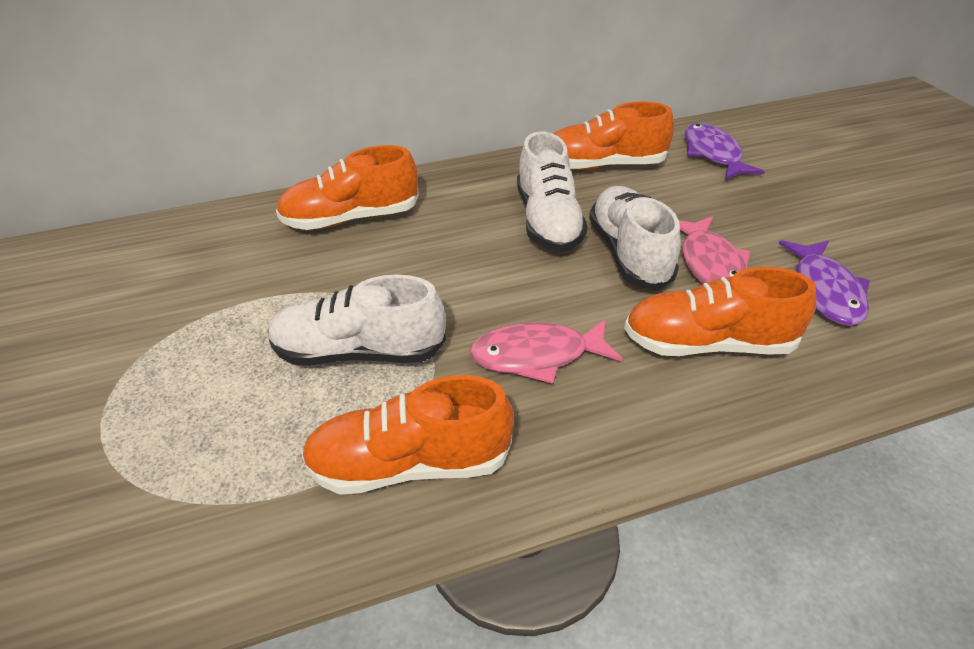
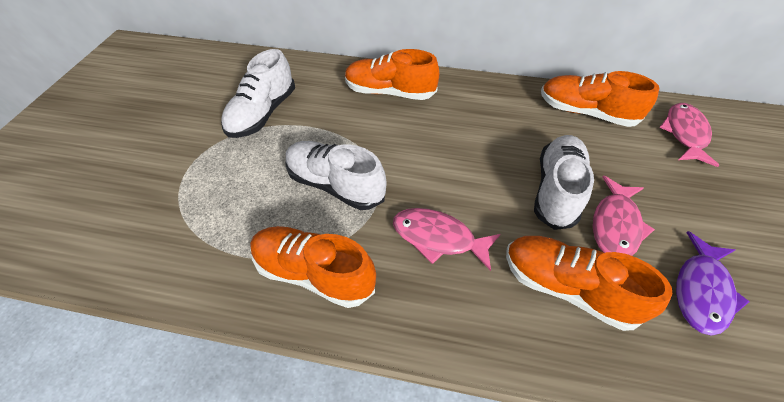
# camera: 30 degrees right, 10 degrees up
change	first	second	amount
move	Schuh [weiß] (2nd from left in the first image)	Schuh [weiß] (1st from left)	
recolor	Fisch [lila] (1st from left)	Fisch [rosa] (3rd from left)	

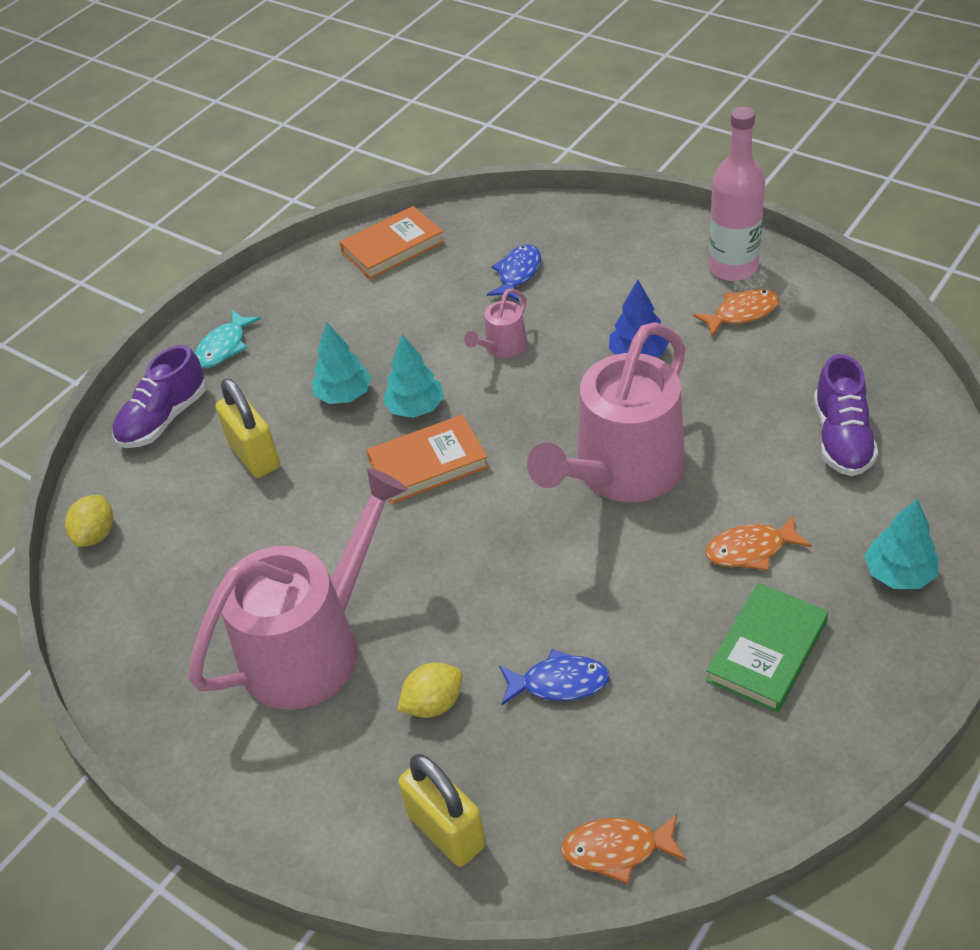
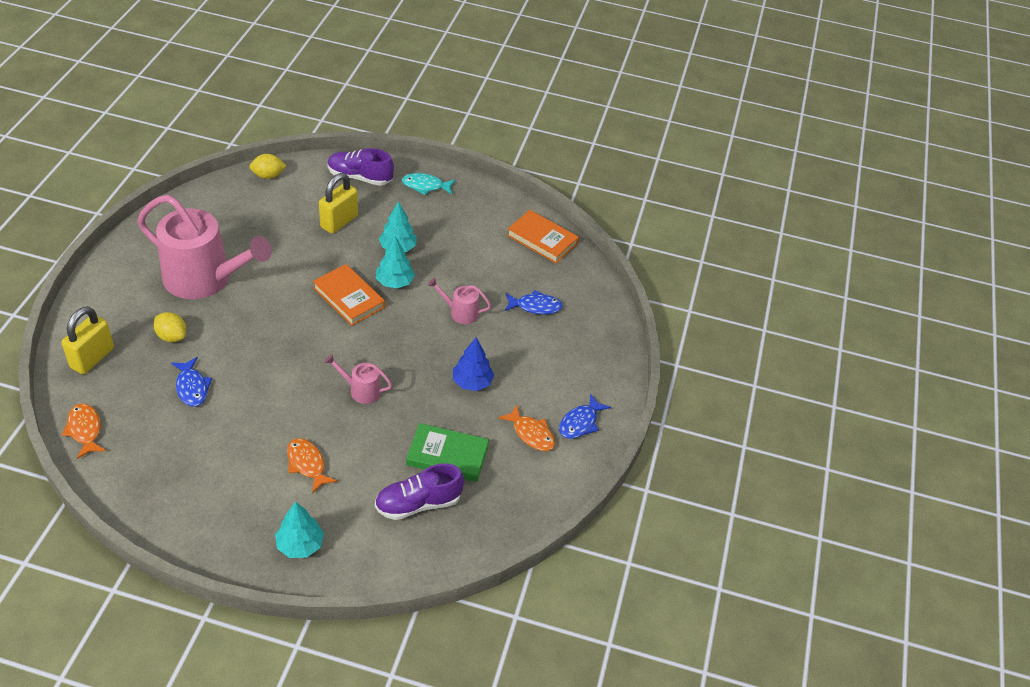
# camera: 60 degrees right, 0 degrees up
change	first	second	amount
resize	Gießkanne [rosa] (3rd from left in the first image)	Gießkanne [rosa] (2nd from left)	x0.43
move	Buch [grün]		
replace	Flasche [rosa]	Fisch [blau] (3rd from left)	

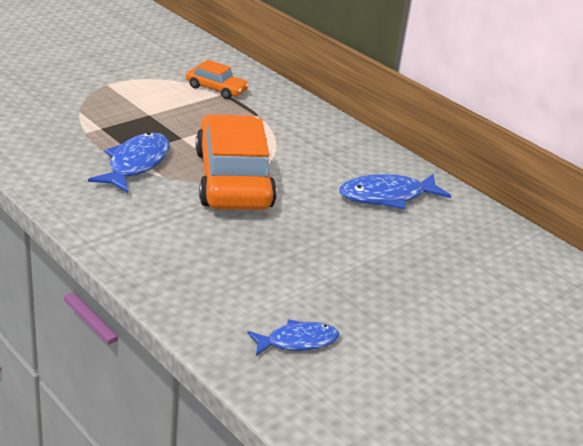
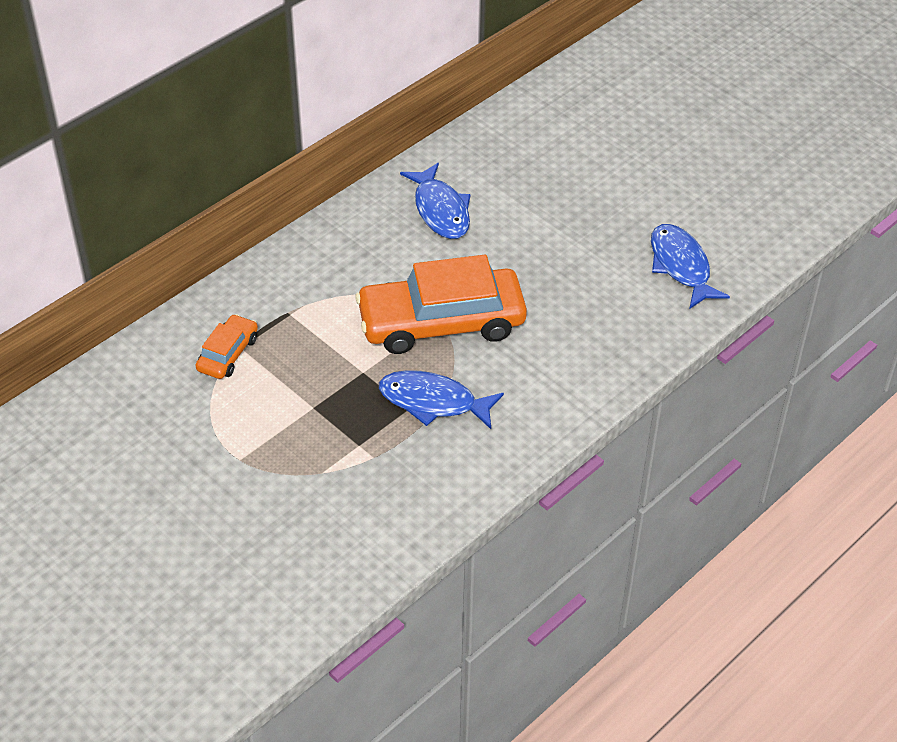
# camera: 90 degrees left, 15 degrees up
change	first	second	amount
resize	Fisch [blau] (2nd from left in the first image)	Fisch [blau] (3rd from left)	x1.55

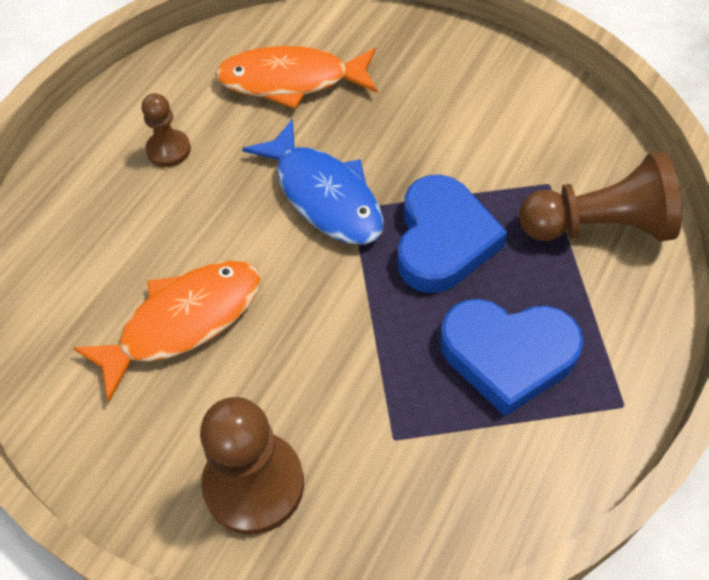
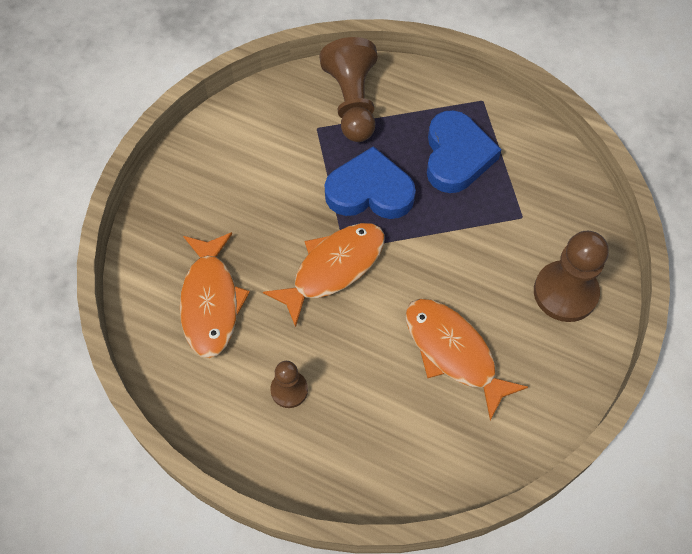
# camera: 95 degrees left, 5 degrees up
change	first	second	amount
recolor	Fisch [blau]	Fisch [orange] (2nd from left)	

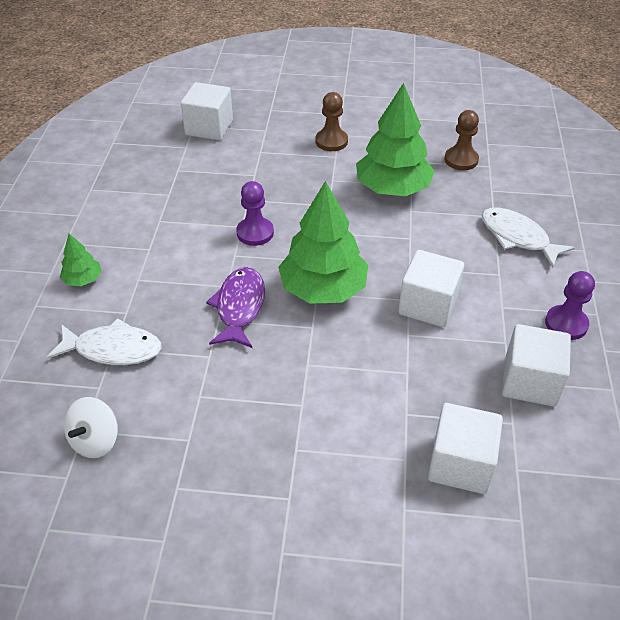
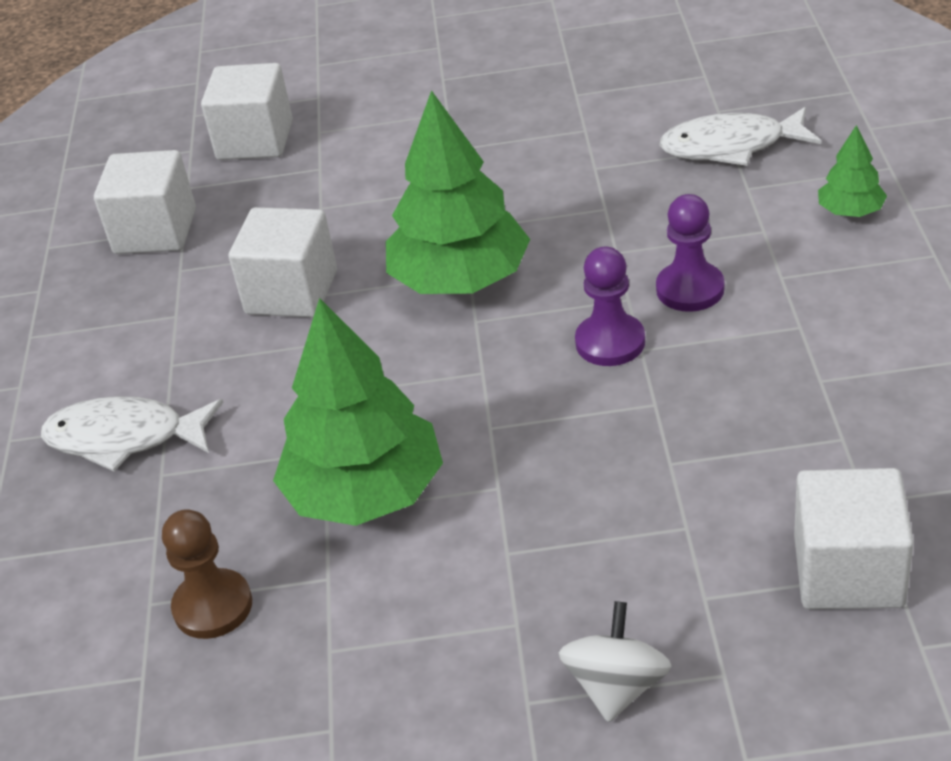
# camera: 175 degrees right, 5 degrees down
change	first	second	amount
rotate	Fisch [weiß] (2nd from left in the first image)	Fisch [weiß] (1st from left)	150 degrees clockwise
move	Kreisel [weiß]		
move	Bauer [lila] (2nd from left)		
delete	Fisch [lila]		
delete	Bauer [braun] (1st from left)		

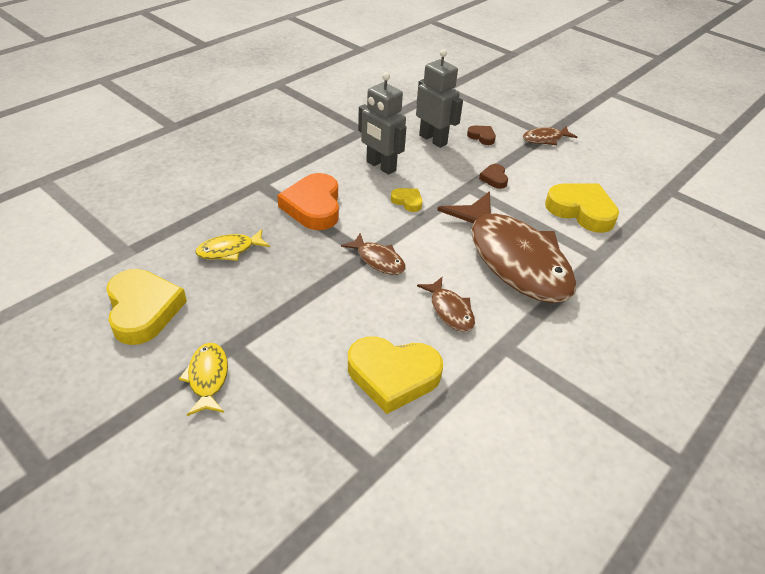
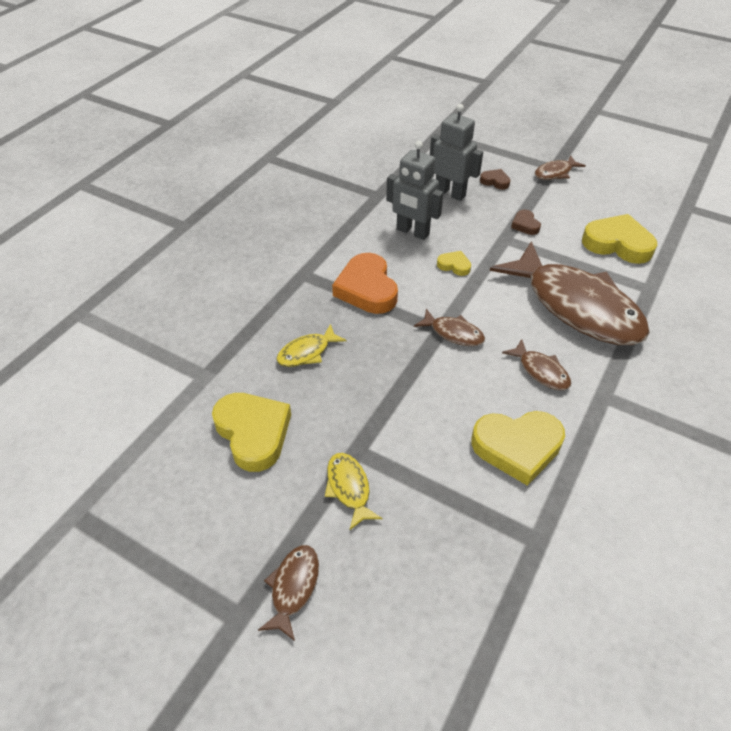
# camera: 10 degrees left, 5 degrees up
change	first	second	amount
insert		Fisch [braun] (1st from left)	

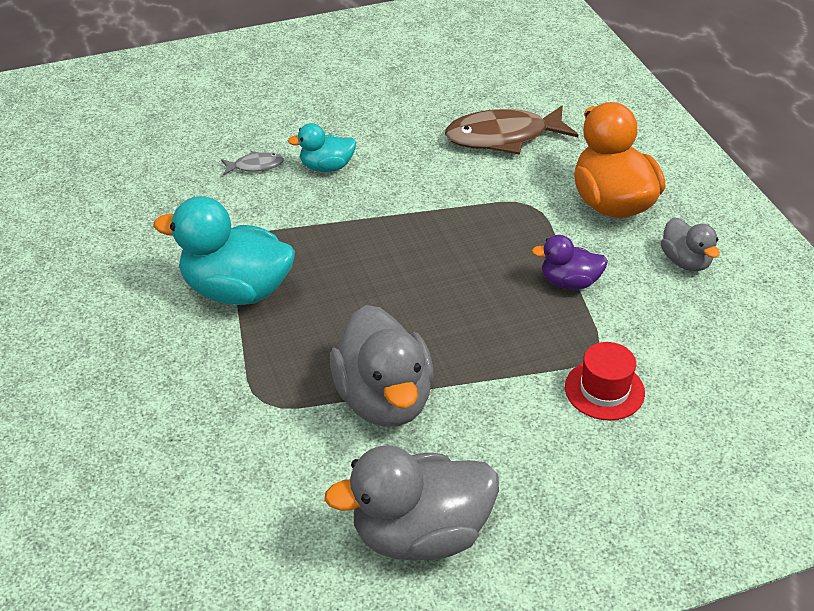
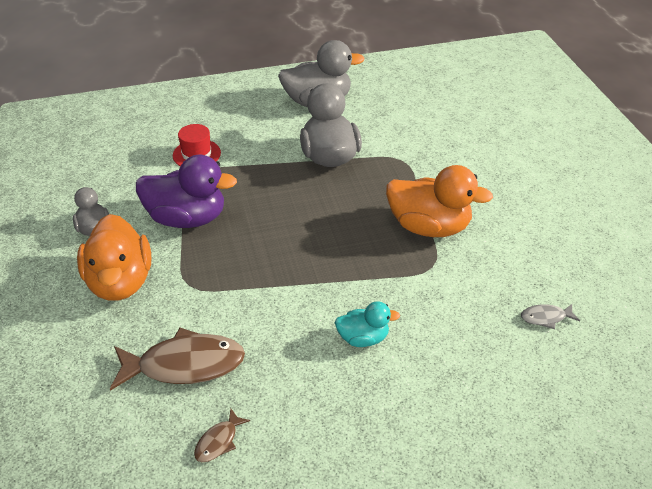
# camera: 175 degrees left, 0 degrees up
change	first	second	amount
resize	Ente [lila]		x1.85
insert		Fisch [braun] (2nd from left)	
recolor	Ente [türkis] (1st from left)	Ente [orange] (2nd from left)	
move	Fisch [grau]		

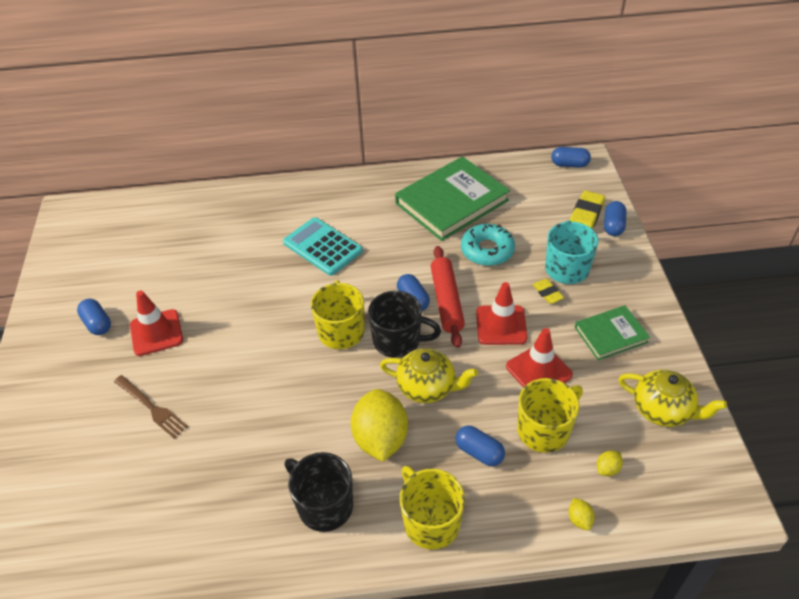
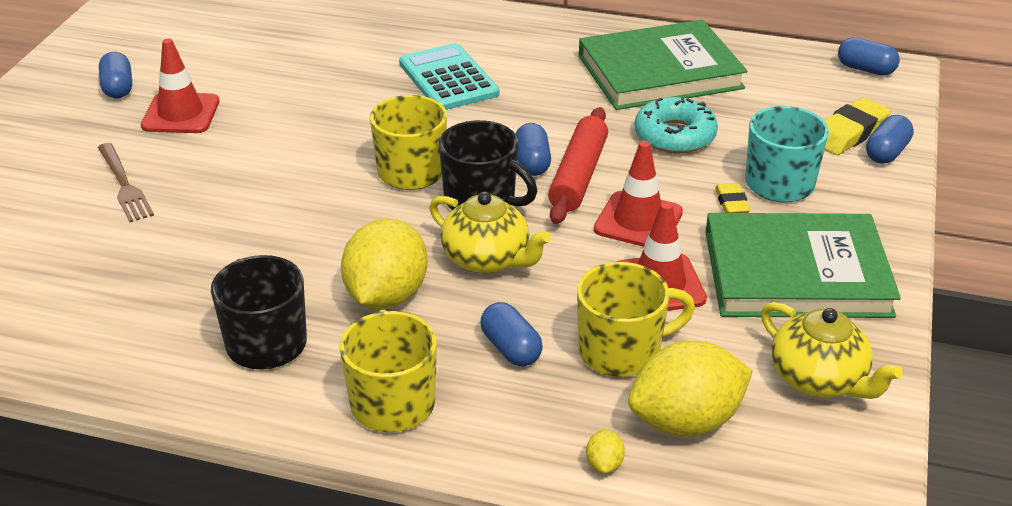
# camera: 20 degrees right, 10 degrees down
change	first	second	amount
resize	Zitrone [gelb] (3rd from left)		x2.49
resize	Buch [grün] (2nd from left)		x1.84

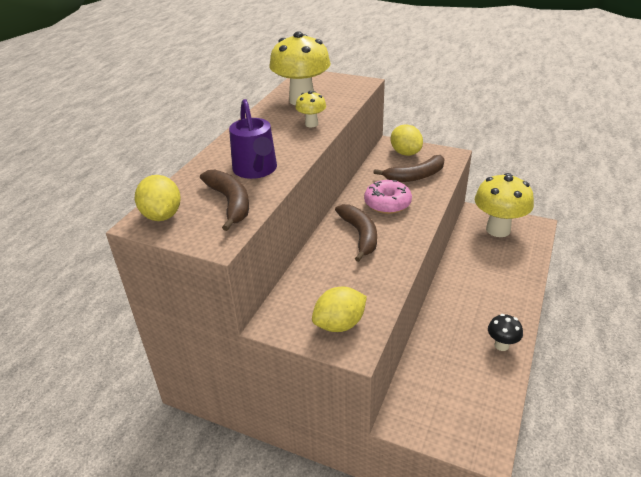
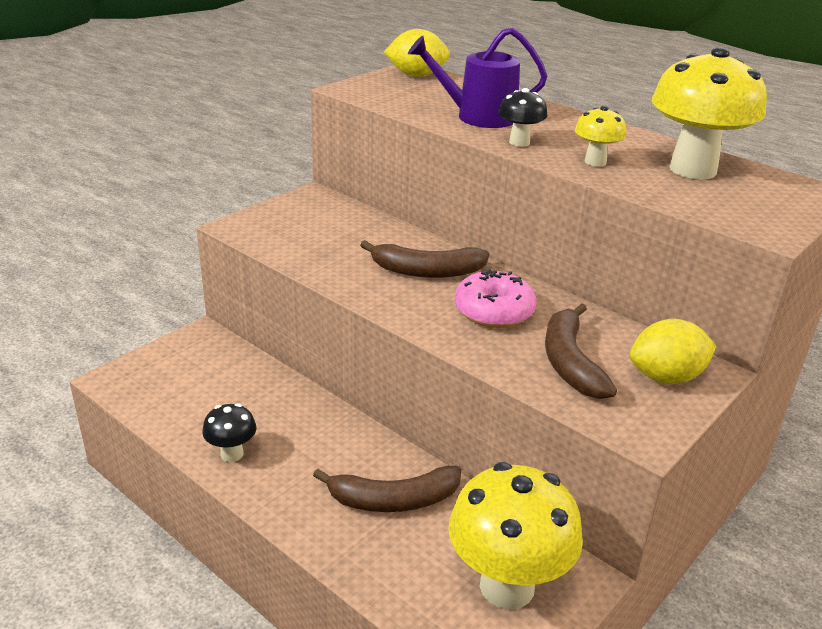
# camera: 105 degrees right, 5 degrees down
change	first	second	amount
move	Banane [braun] (1st from left)		
insert		Pilz [schwarz] (2nd from left)	
delete	Zitrone [gelb] (2nd from left)		

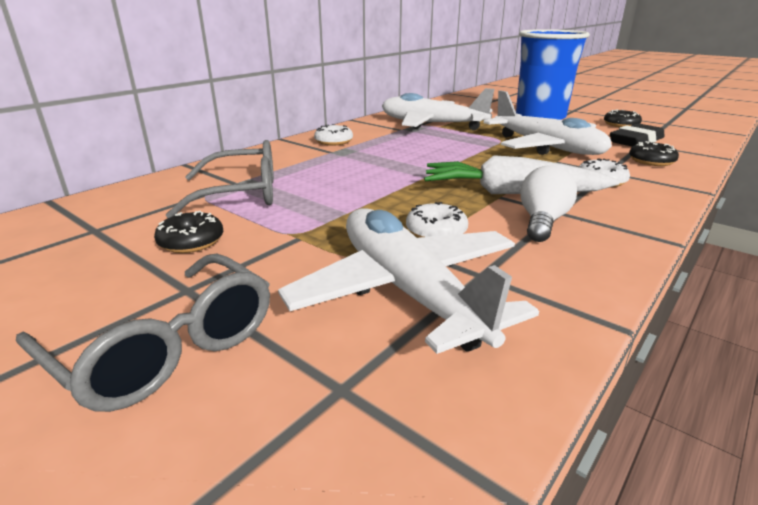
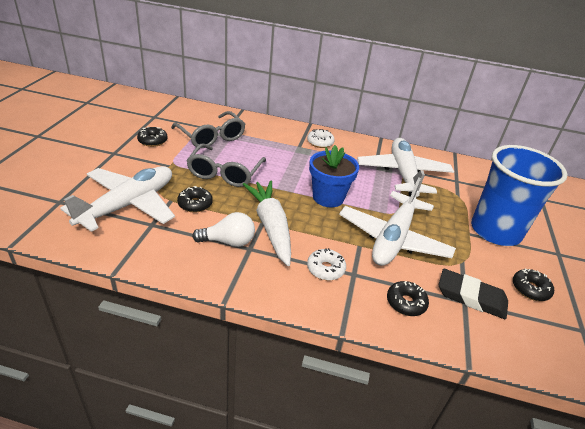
# camera: 60 degrees right, 10 degrees up
change	first	second	amount
recolor	Donut [weiß] (2nd from left)	Donut [schwarz] (2nd from left)	
move	Brille [grau] (1st from left in the first image)	Brille [grau] (2nd from left)	
insert		Blumentopf [blau]	

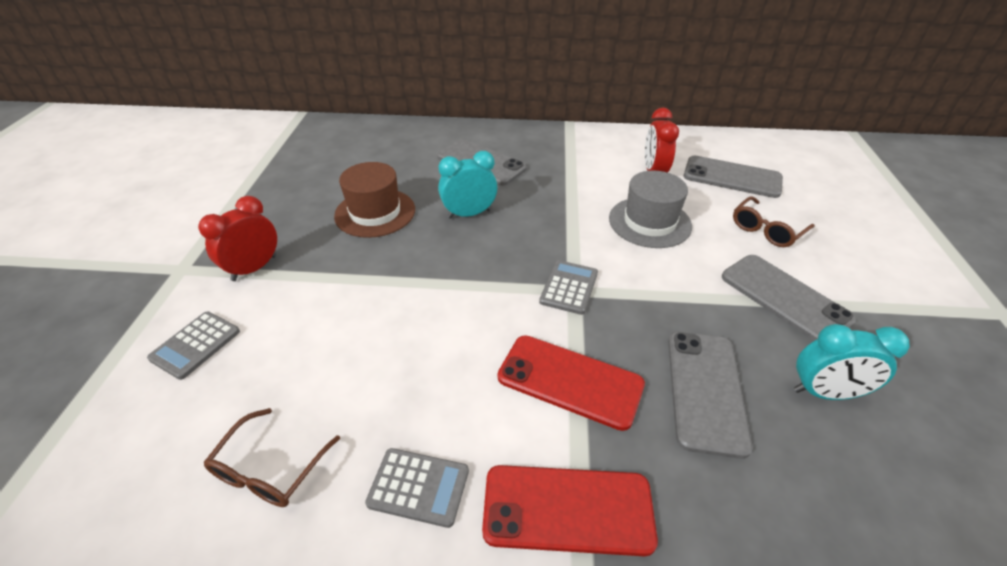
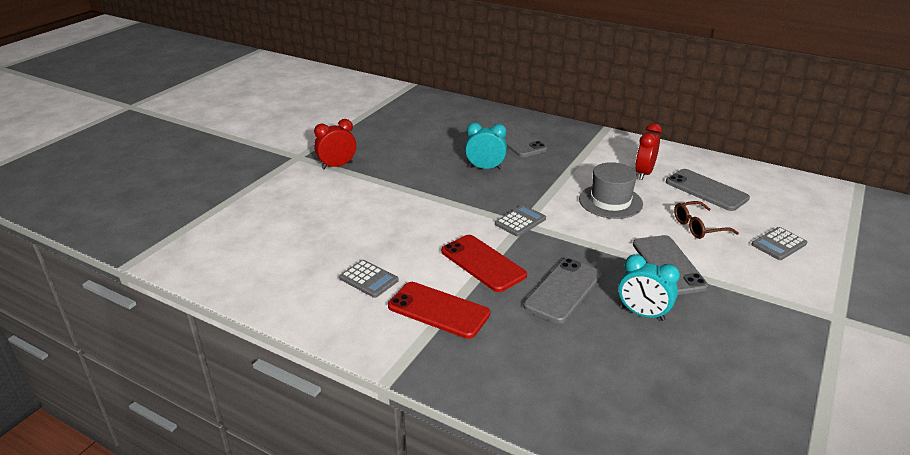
# camera: 25 degrees right, 10 degrees down
change	first	second	amount
move	Taschenrechner [grau] (1st from left in the first image)	Taschenrechner [grau] (3rd from left)	
delete	Brille [braun] (1st from left)		
delete	Hut [braun]		

